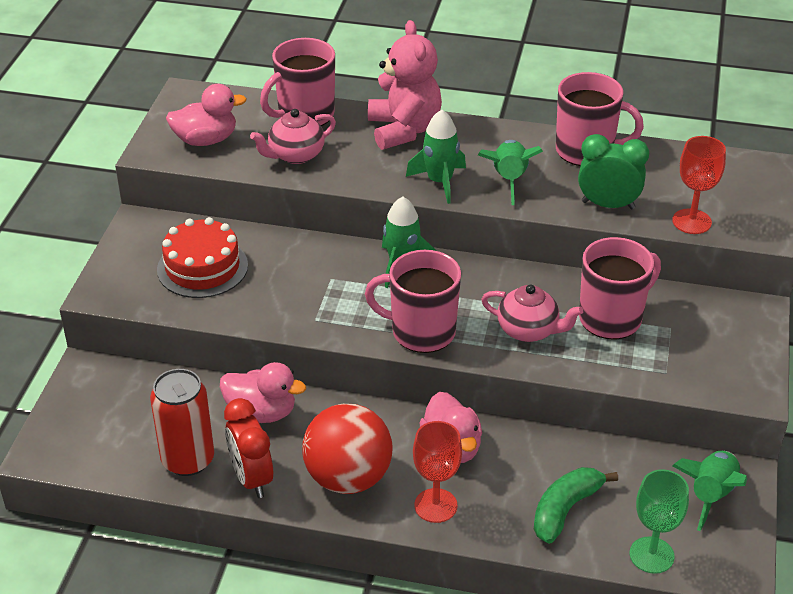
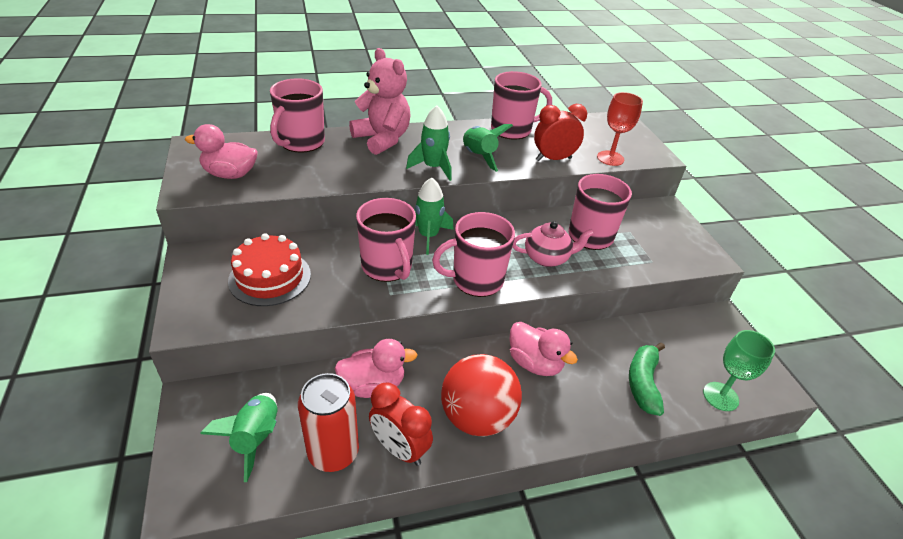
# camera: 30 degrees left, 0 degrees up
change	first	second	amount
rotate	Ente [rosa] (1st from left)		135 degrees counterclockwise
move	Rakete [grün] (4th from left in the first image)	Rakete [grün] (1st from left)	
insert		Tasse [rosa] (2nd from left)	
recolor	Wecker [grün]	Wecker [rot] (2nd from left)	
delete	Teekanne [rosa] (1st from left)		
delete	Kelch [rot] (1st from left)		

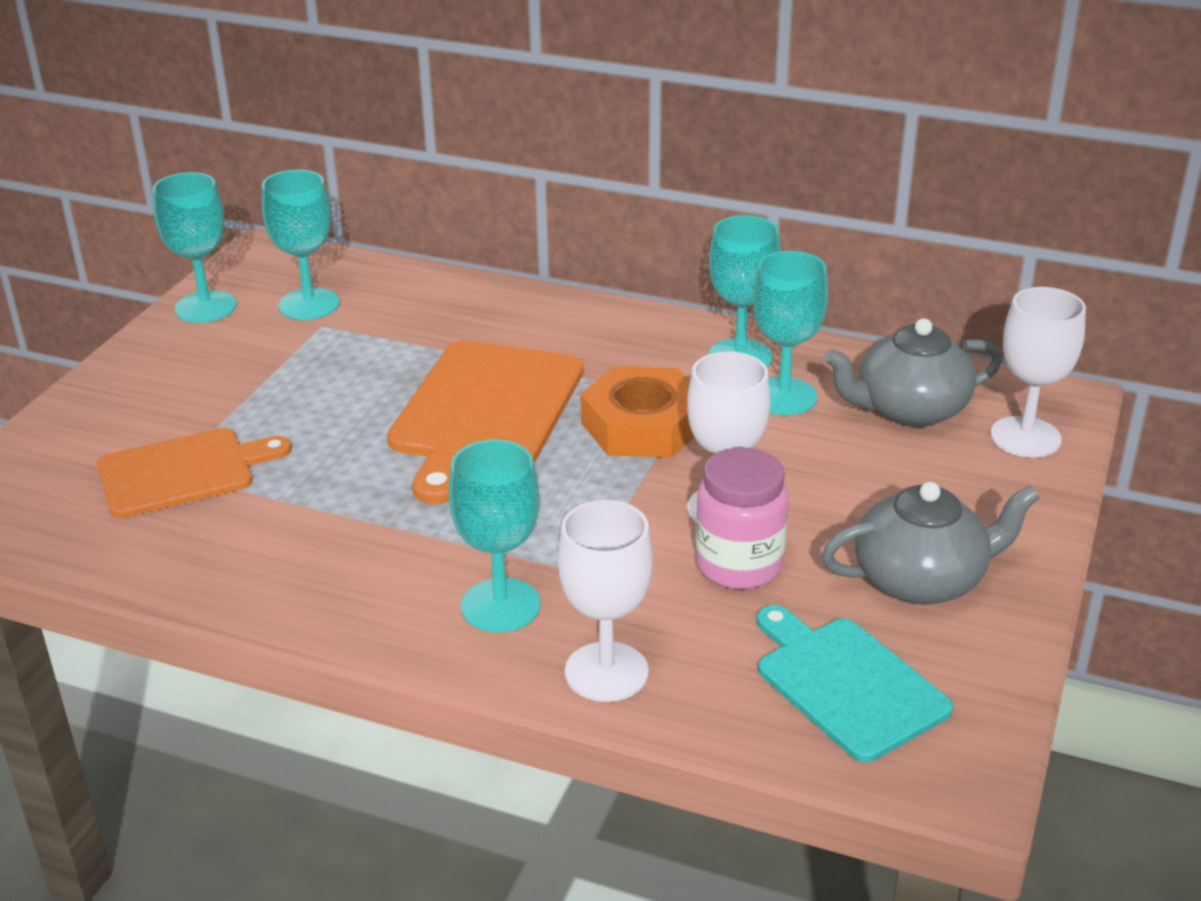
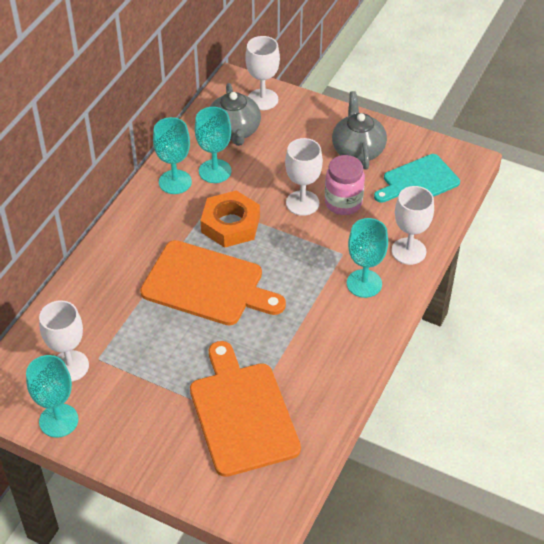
# camera: 85 degrees left, 15 degrees up
change	first	second	amount
recolor	Kelch [türkis] (2nd from left)	Kelch [weiß] (1st from left)	
resize	Schneidebrett [orange] (1st from left in the first image)	Schneidebrett [orange] (2nd from left)	x1.50

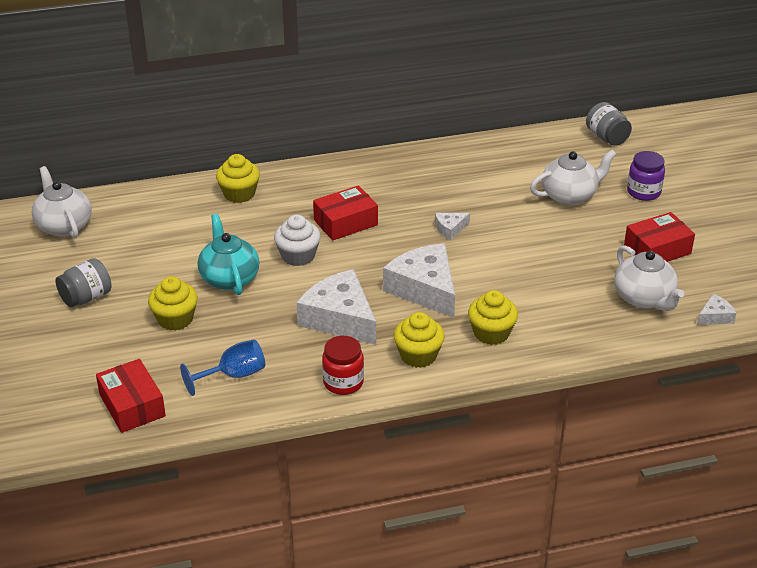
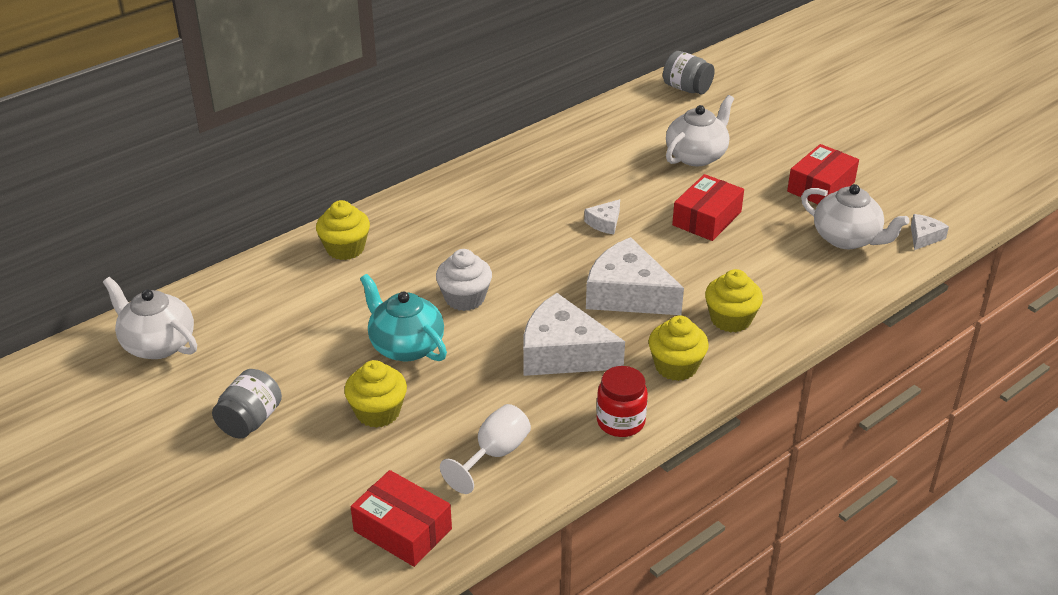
# camera: 25 degrees left, 0 degrees up
change	first	second	amount
recolor	Kelch [blau]	Kelch [weiß]	
move	Schachtel [rot] (2nd from left)		
delete	Einmachglas [lila]		

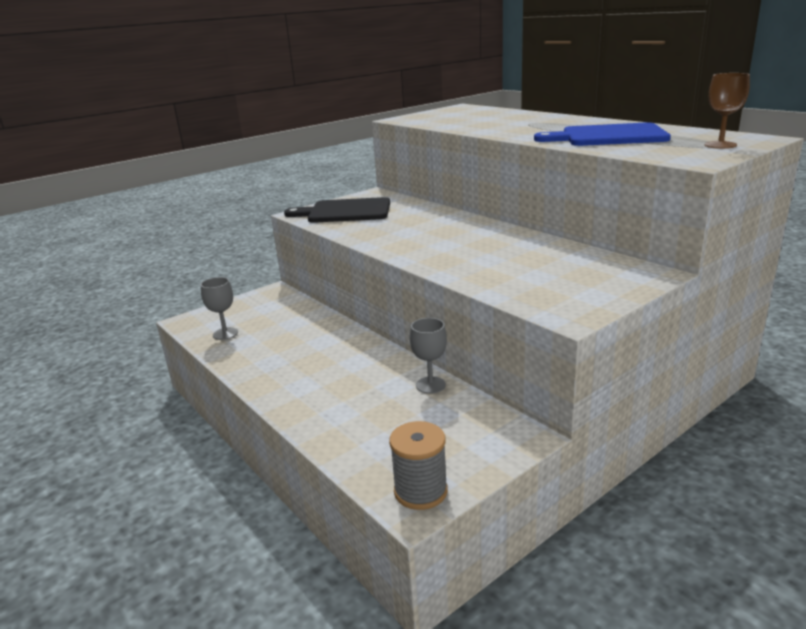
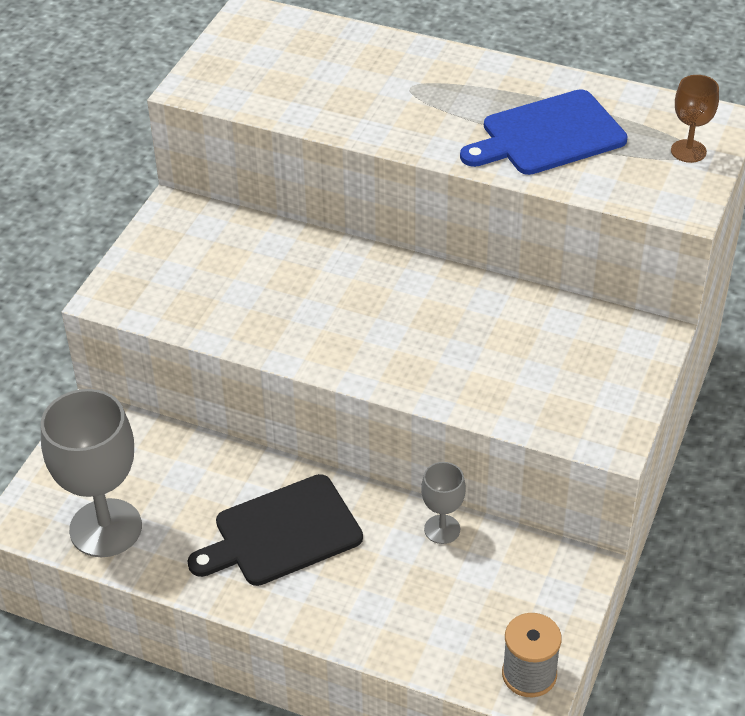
# camera: 30 degrees left, 20 degrees up
change	first	second	amount
resize	Kelch [grau] (1st from left)		x2.01
move	Schneidebrett [schwarz]		

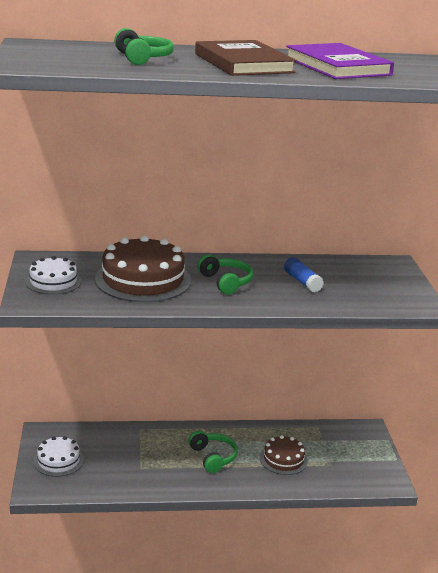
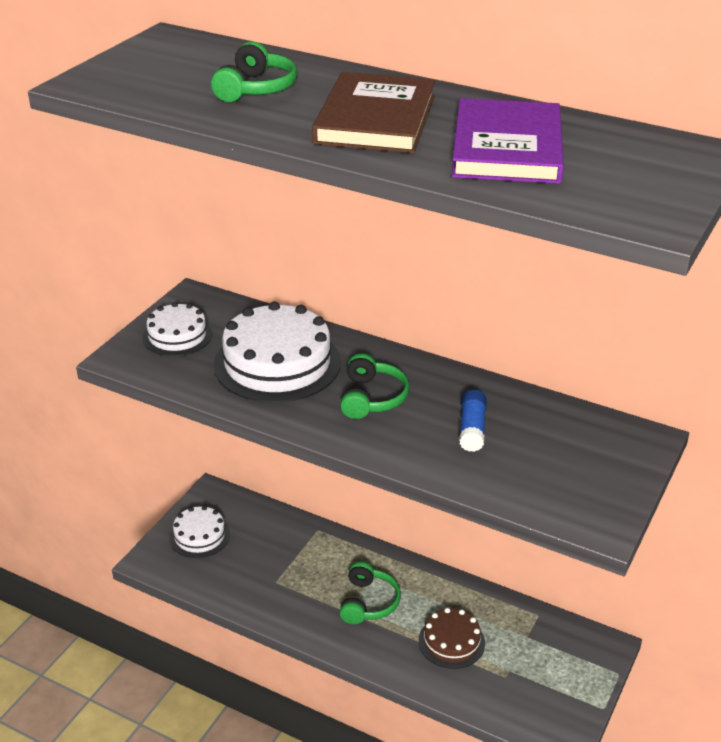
# camera: 35 degrees right, 10 degrees up
change	first	second	amount
recolor	Kuchen [braun] (1st from left)	Kuchen [weiß] (3rd from left)	

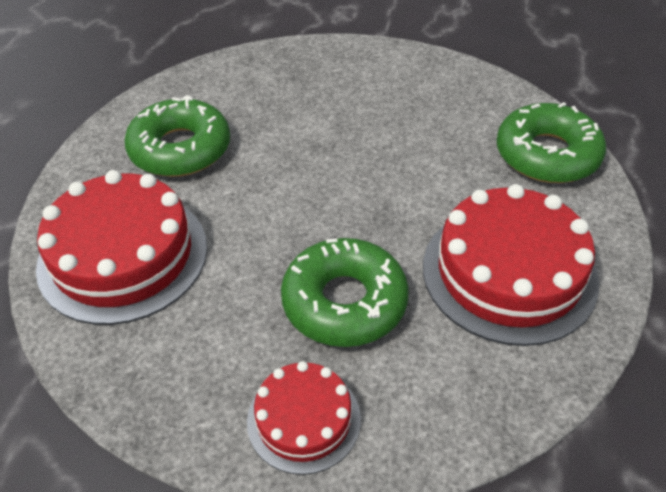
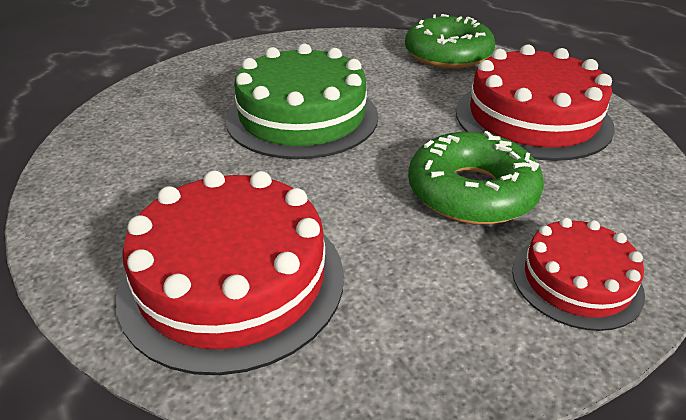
# camera: 45 degrees left, 10 degrees down
change	first	second	amount
insert		Kuchen [grün]	
delete	Donut [grün] (1st from left)		

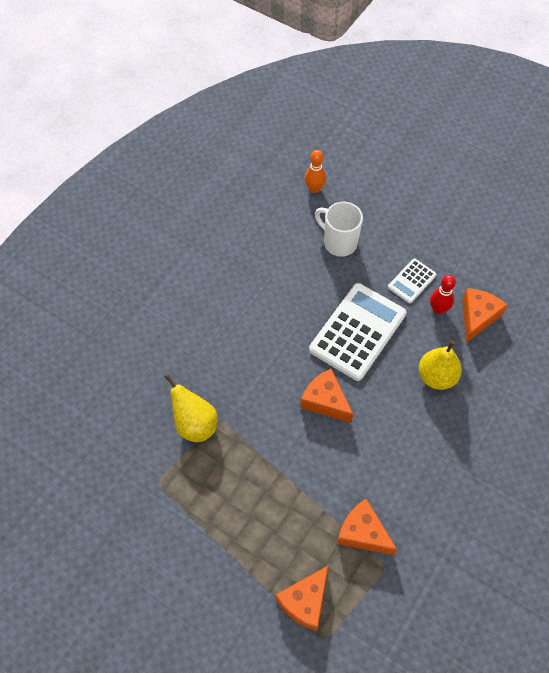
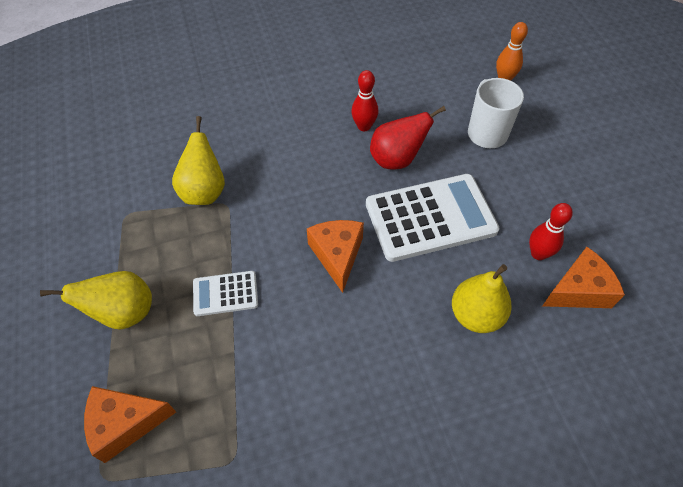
# camera: 40 degrees right, 5 degrees down
change	first	second	amount
insert		Birne [gelb] (1st from left)	
move	Taschenrechner [weiß] (2nd from left in the first image)	Taschenrechner [weiß] (1st from left)	
insert		Bowlingkegel [rot] (1st from left)	
insert		Birne [rot]	
delete	Käse [orange] (3rd from left)		

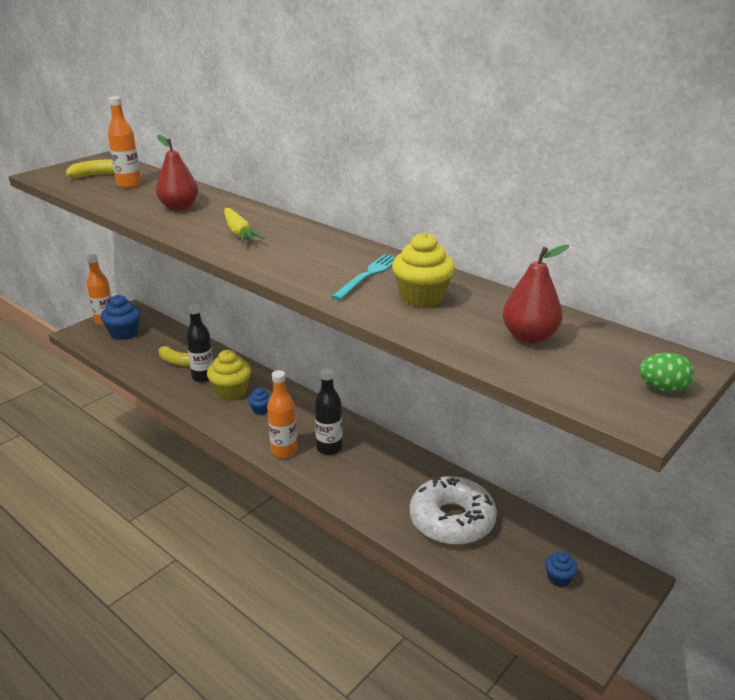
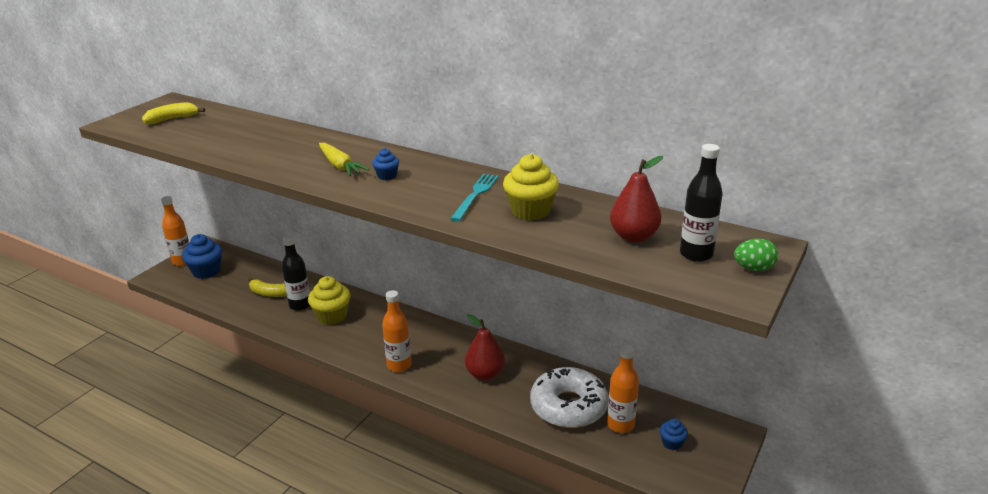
# camera: 10 degrees left, 0 degrees up
change	first	second	amount
move	Muffin [blau] (2nd from left)		
move	Birne [rot] (1st from left)		
move	Flasche [orange] (2nd from left in the first image)	Flasche [orange] (3rd from left)	
move	Flasche [schwarz] (2nd from left)		

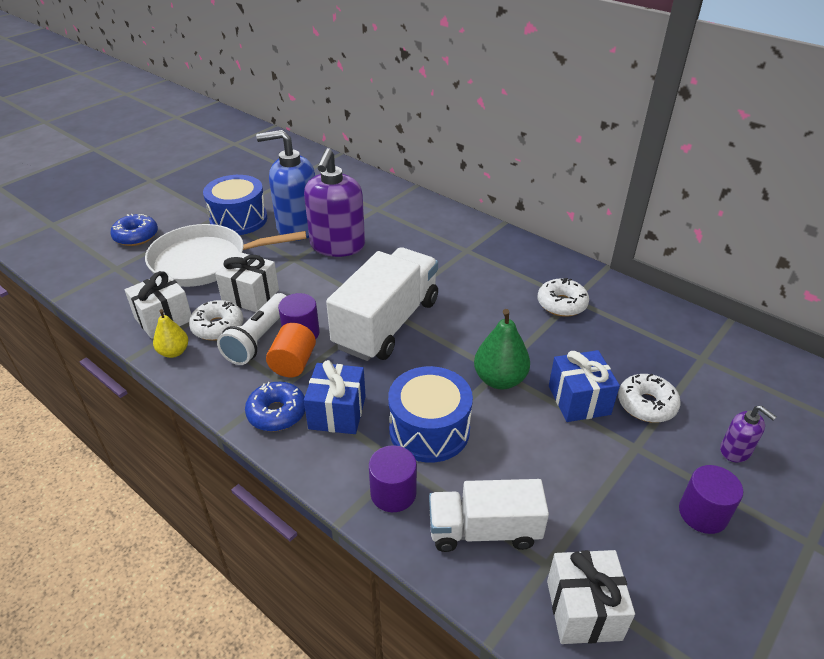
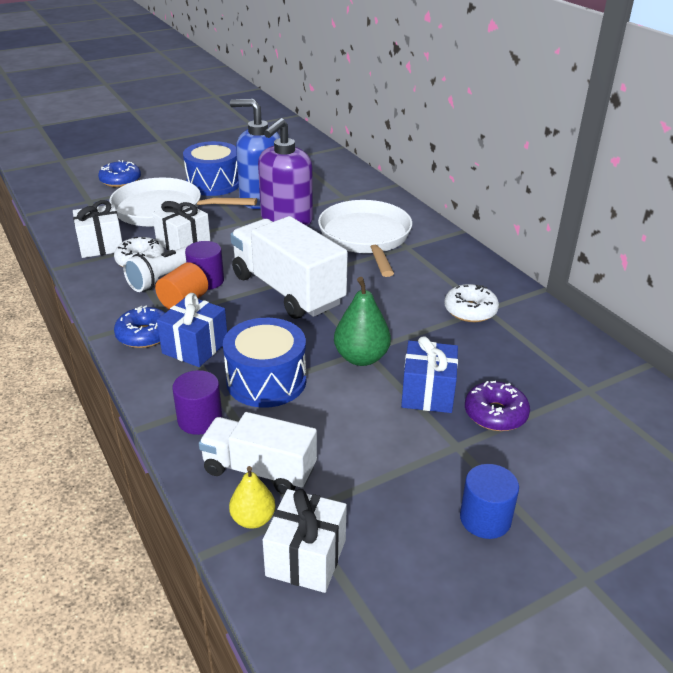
# camera: 20 degrees right, 5 degrees down
change	first	second	amount
move	Birne [gelb]		
rotate	Lastwagen [weiß] (1st from left in the first image)	Lastwagen [weiß] (2nd from left)	90 degrees counterclockwise
insert		Pfanne [weiß] (2nd from left)	
recolor	Vollzylinder [lila] (3rd from left)	Vollzylinder [blau]	
recolor	Donut [weiß] (3rd from left)	Donut [lila]	
delete	Seifenspender [lila] (2nd from left)		

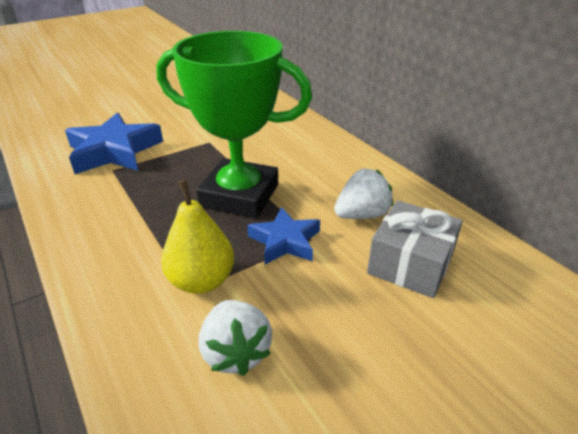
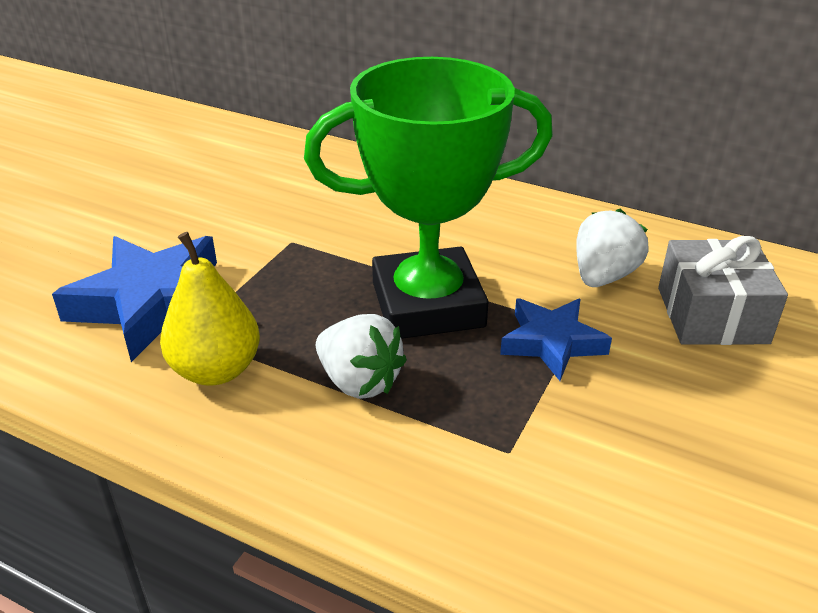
# camera: 30 degrees left, 0 degrees up
change	first	second	amount
move	Birne [gelb]		
move	Erdbeere [weiß] (1st from left)		

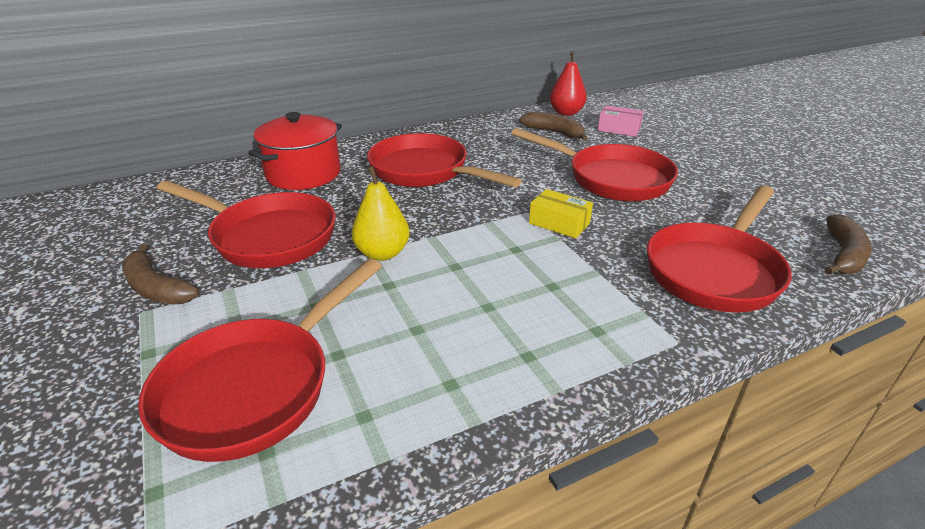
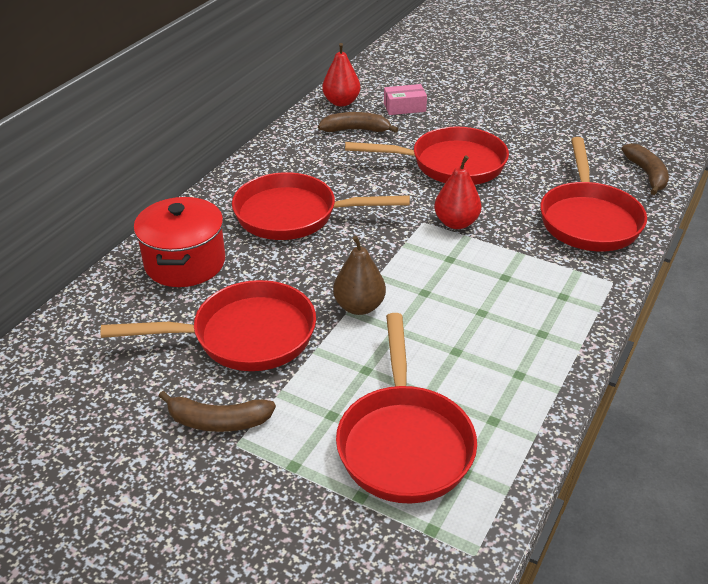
# camera: 35 degrees left, 5 degrees up
change	first	second	amount
recolor	Birne [gelb]	Birne [braun]	
replace	Schachtel [gelb]	Birne [rot] (2nd from left)	

